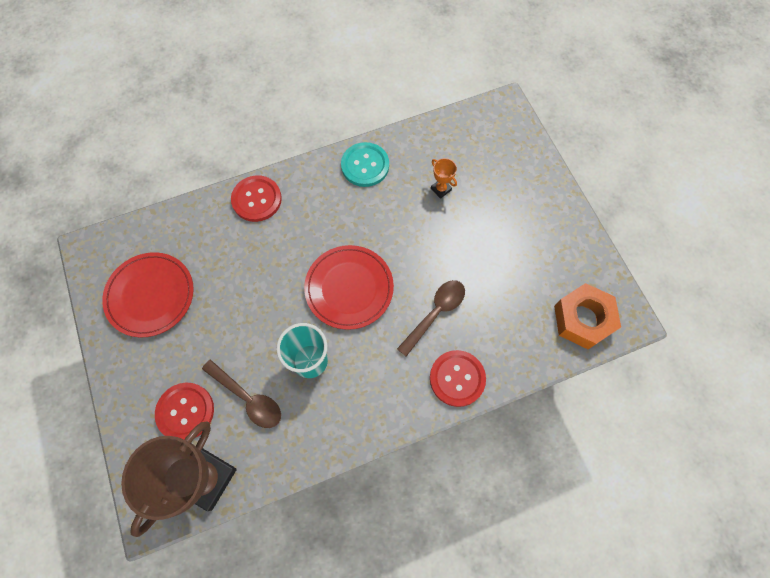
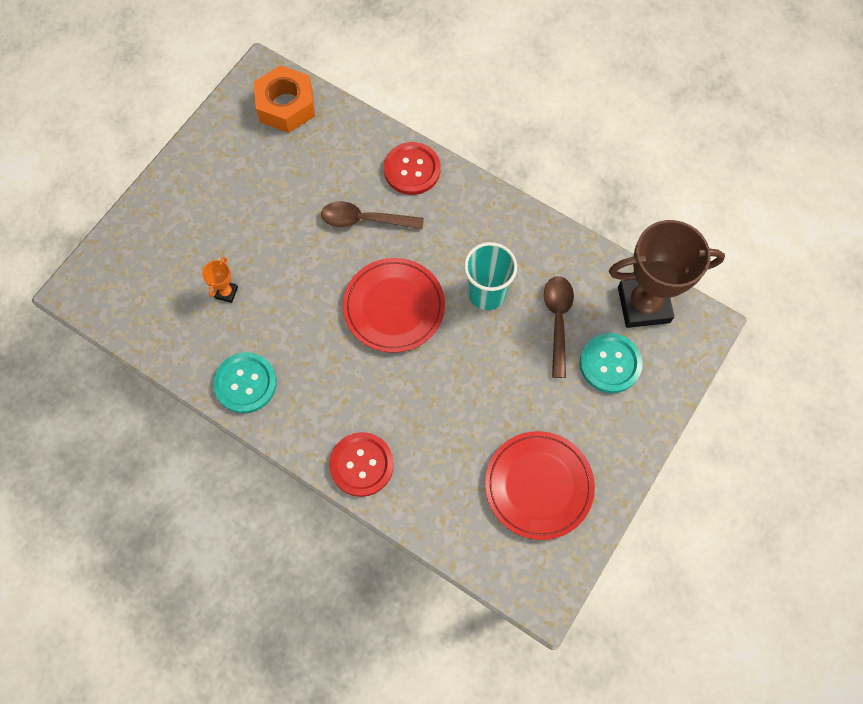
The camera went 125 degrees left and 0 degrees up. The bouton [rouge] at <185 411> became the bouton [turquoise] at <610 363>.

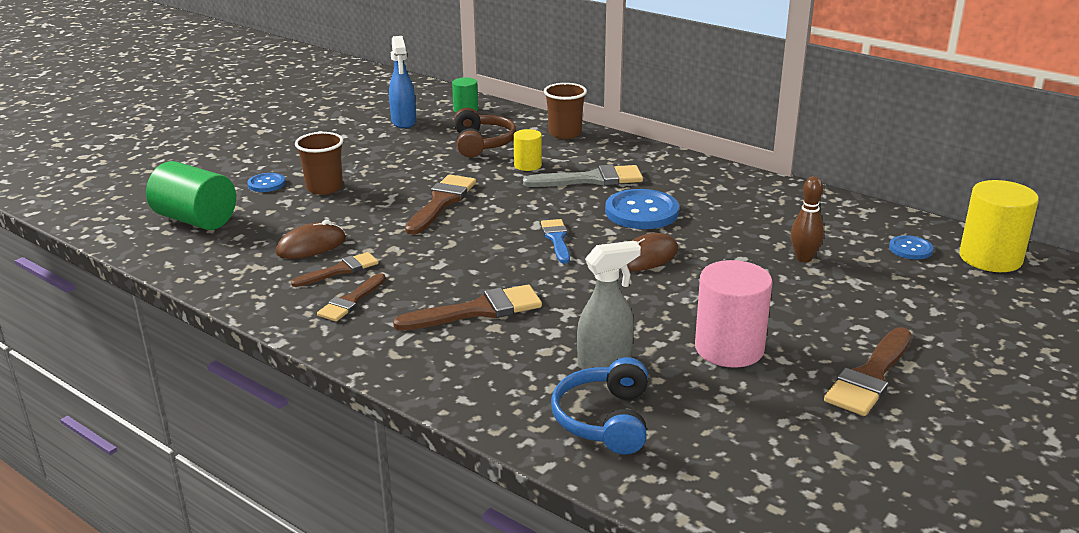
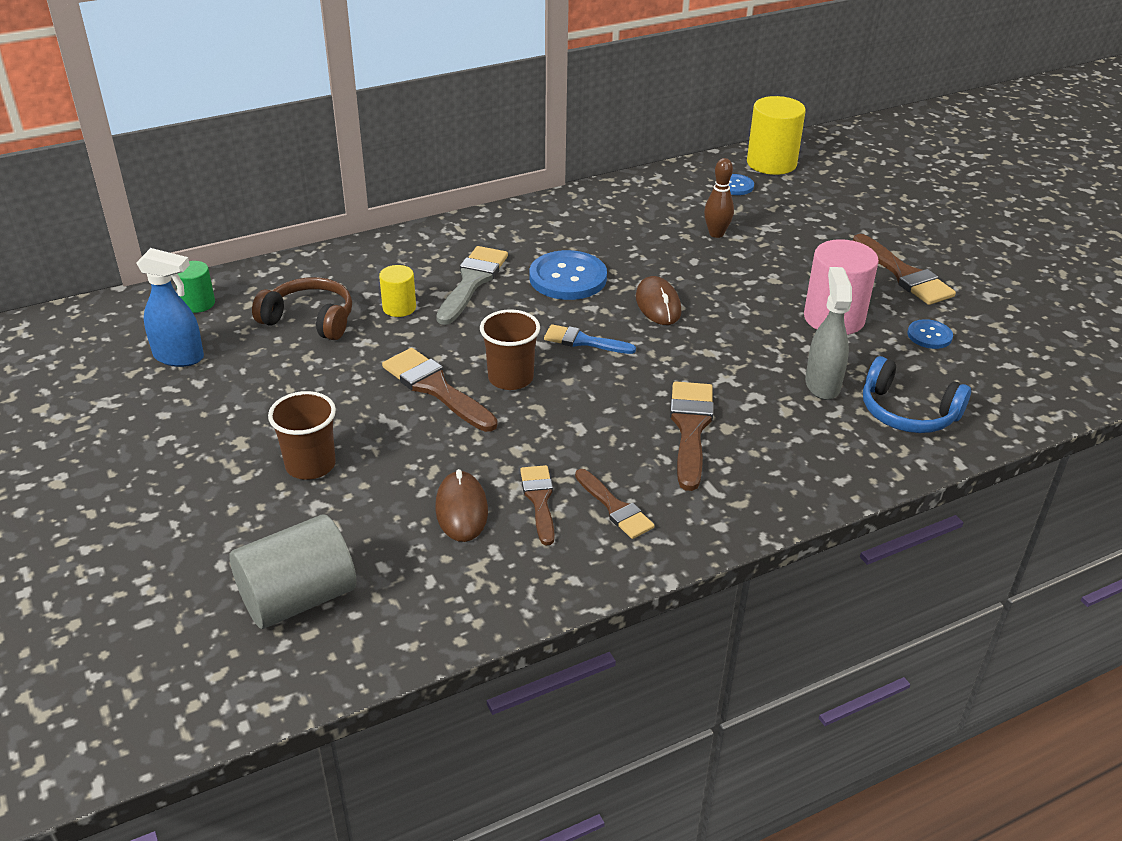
The camera went 65 degrees left and 10 degrees up. The cylindre [vert] at <196 220> became the cylindre [gris] at <298 598>. The gobelet [marron] moved from <565 133> to <510 378>. The bouton [bleu] moved from <266 184> to <929 335>.

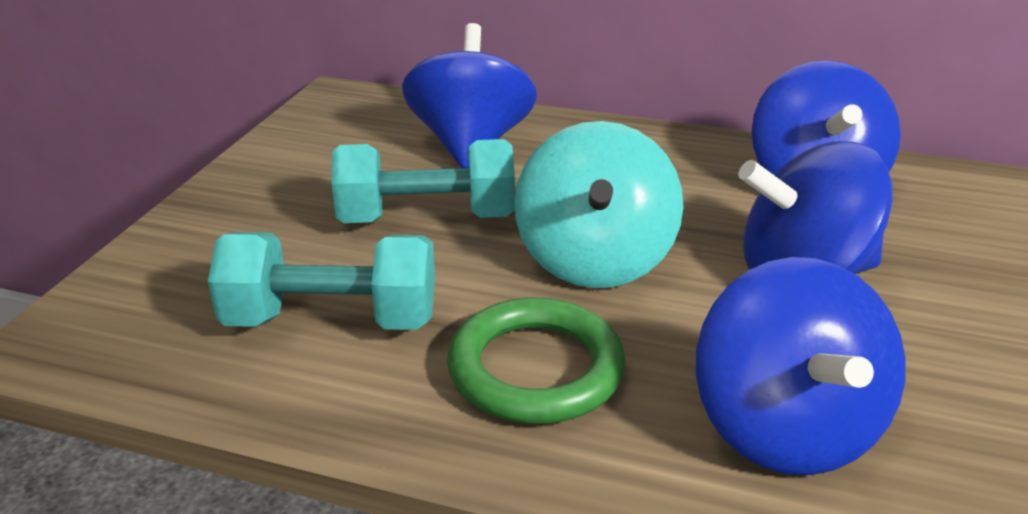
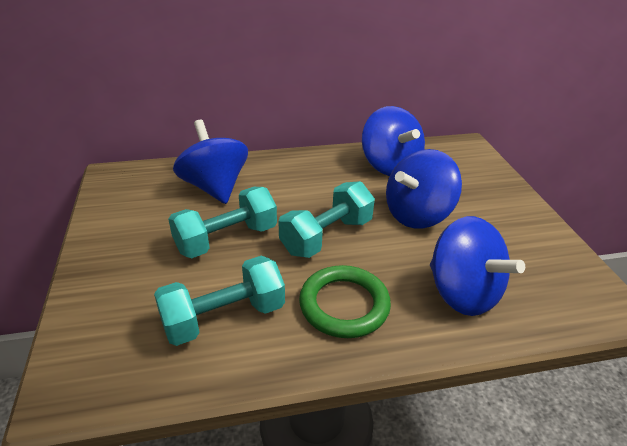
The camera went 30 degrees left and 5 degrees up. The toupie [turquoise] at <594 260> was replaced by the haltère [turquoise] at <326 236>.

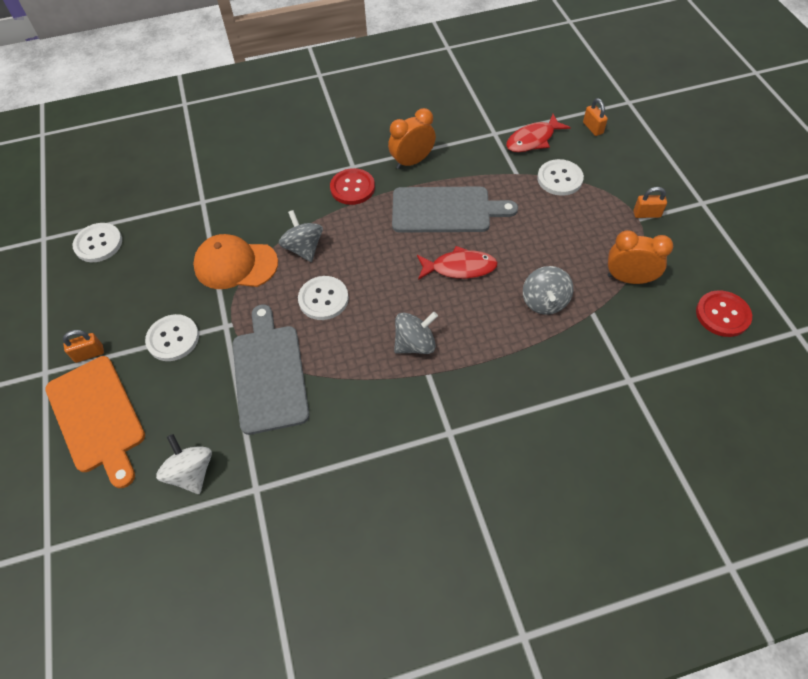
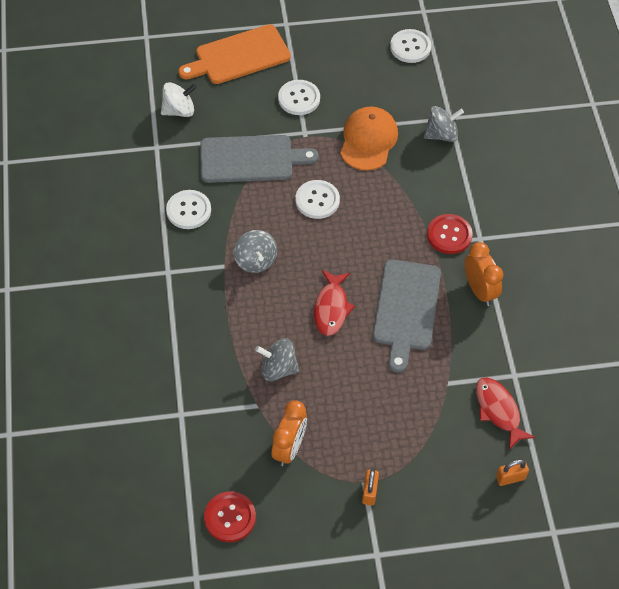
The camera went 95 degrees right and 0 degrees up. The bouton [blanc] moved from <559 179> to <188 210>. The toupie [gris] moved from <304 248> to <441 134>. The cadenas [orange] at <89 354> disappeared.

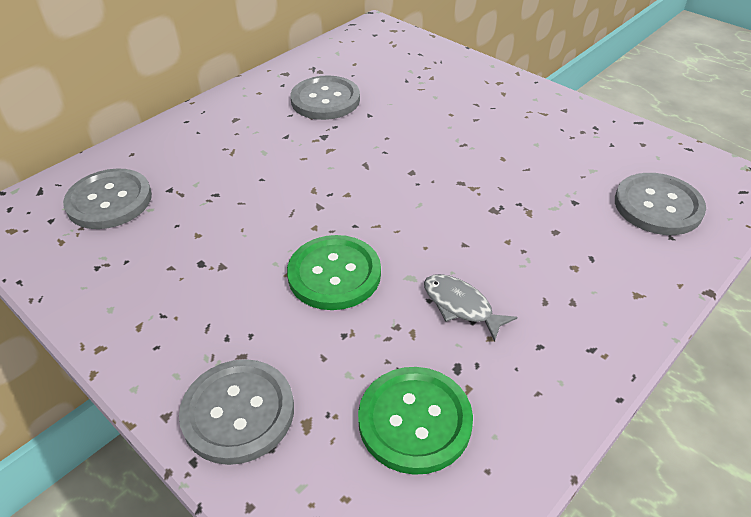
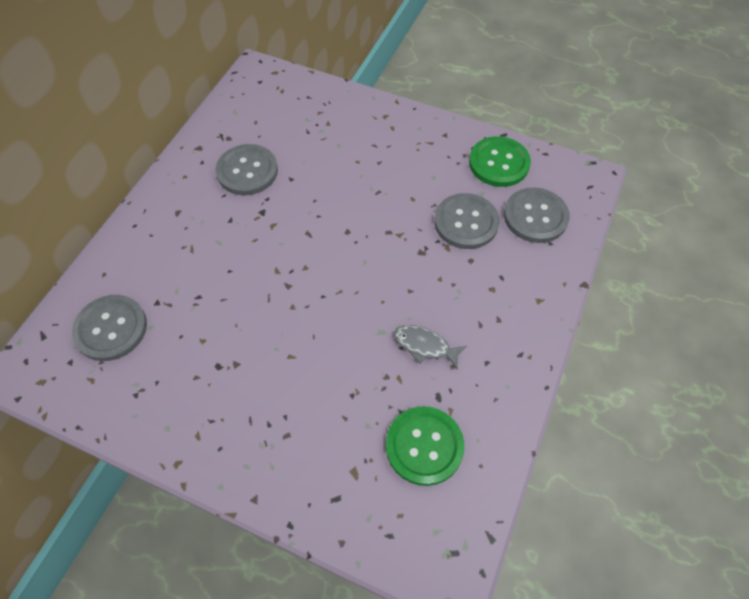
The camera went 20 degrees left and 15 degrees up. The bouton [gris] moved from <238 412> to <466 222>. The bouton [vert] moved from <334 274> to <499 163>.

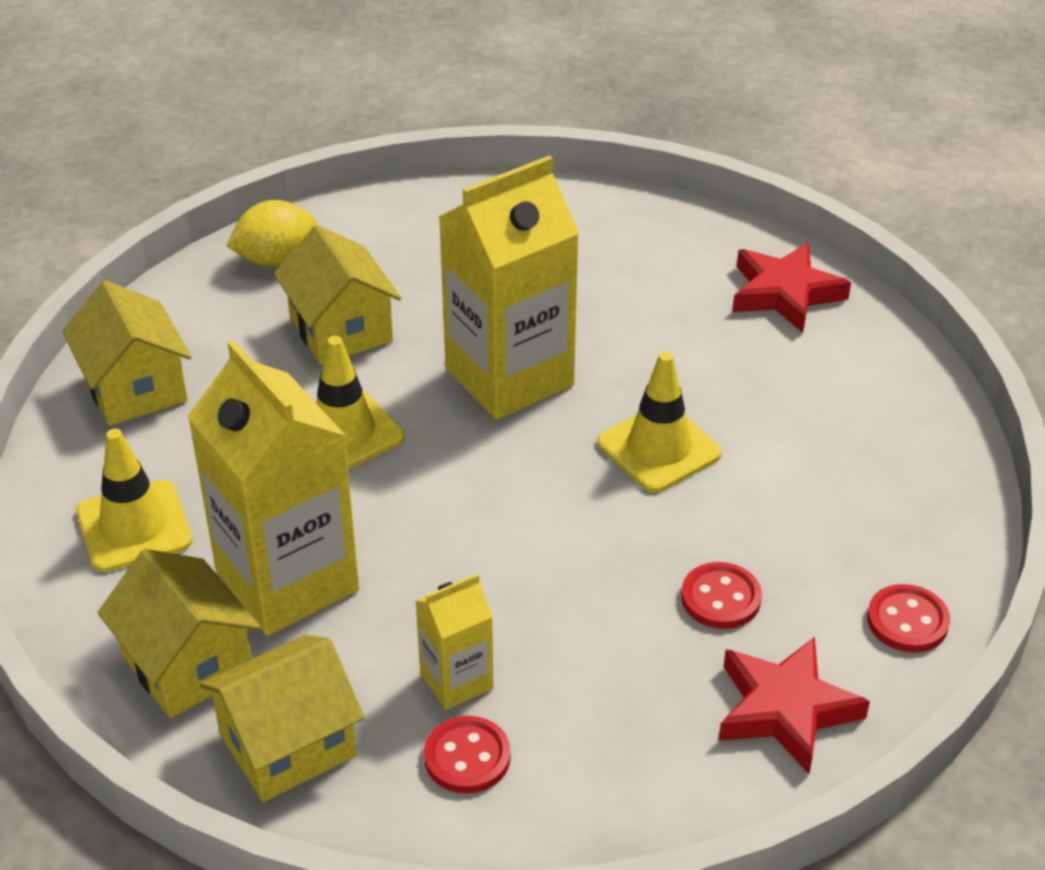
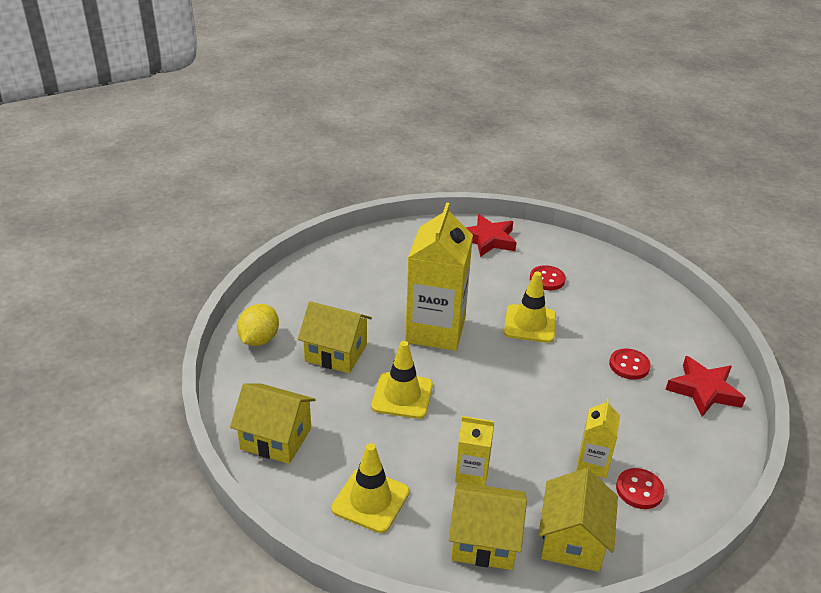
The camera went 45 degrees left and 5 degrees down. The brique de lait [jaune] at <287 581> changed to 0.49 times the size. The bouton [rouge] moved from <907 621> to <547 279>.

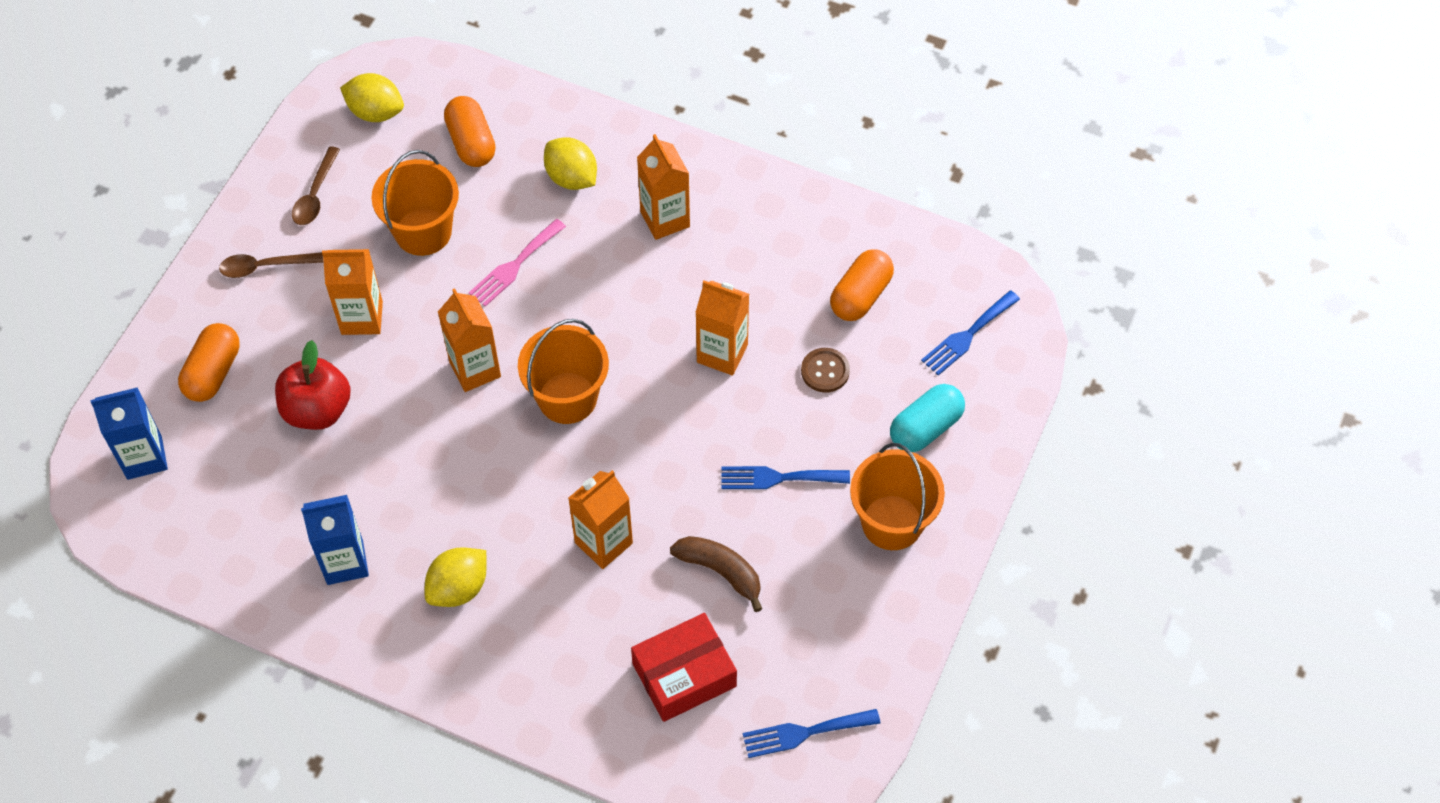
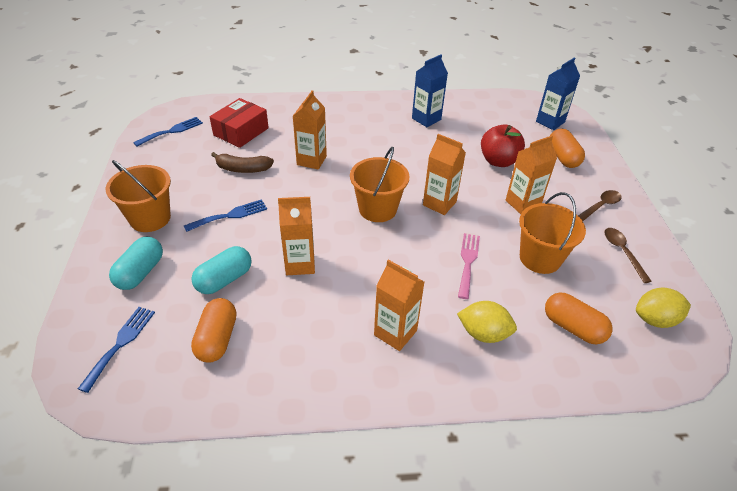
The camera went 150 degrees right and 15 degrees down. The bouton [marron] at <825 371> was replaced by the gélule [turquoise] at <224 279>. The citron [jaune] at <458 588> disappeared.

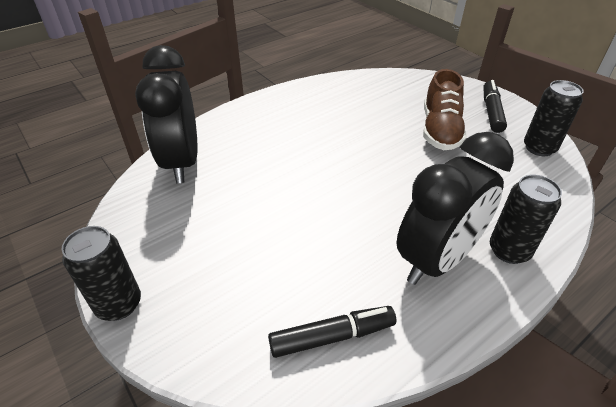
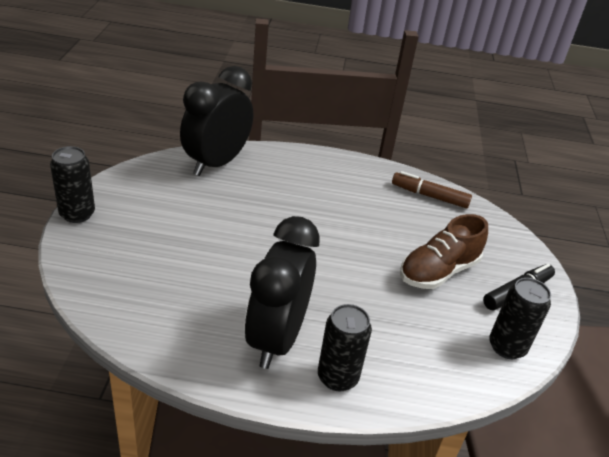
The camera went 40 degrees right and 5 degrees down. The réveil [noir] at <436 260> turned 105 degrees clockwise. The feutre [marron] at <429 196> appeared. The feutre [noir] at <332 336> disappeared.

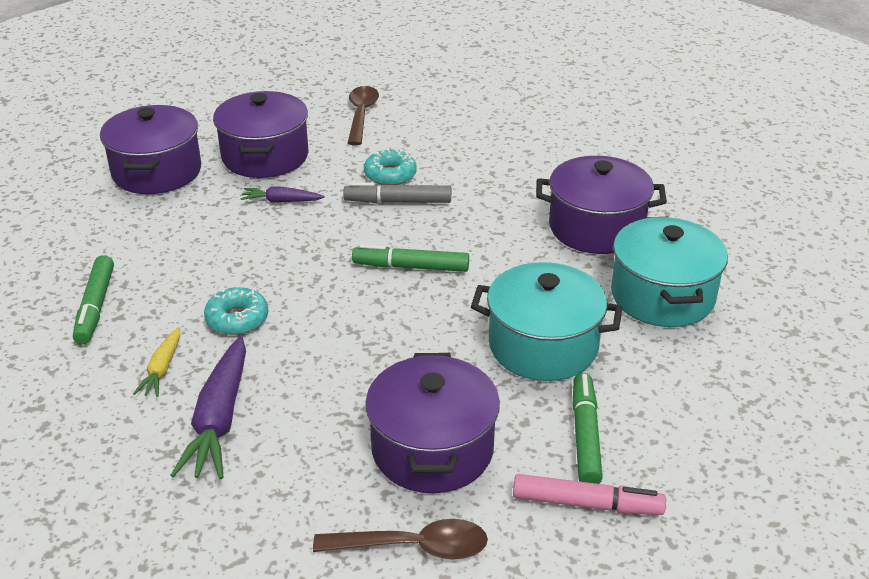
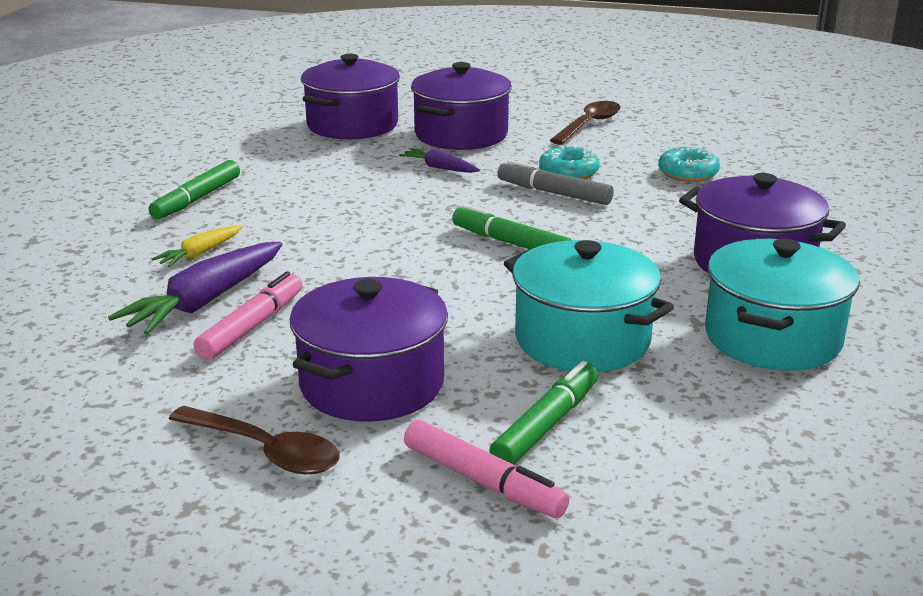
The camera went 30 degrees right and 10 degrees down. The feutre [rose] at <252 326> appeared. The beignet [turquoise] moved from <237 319> to <688 173>.

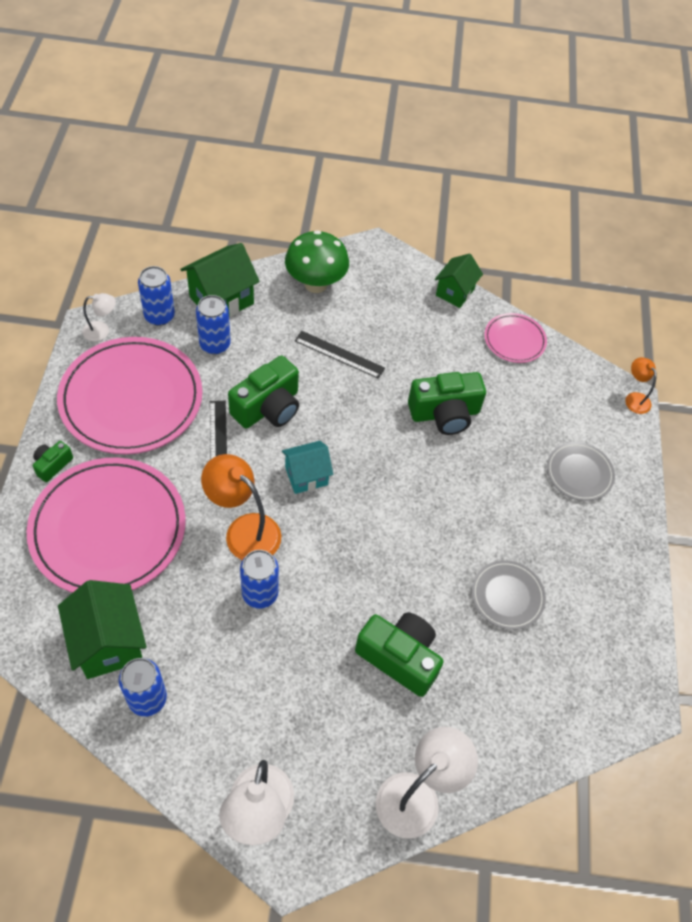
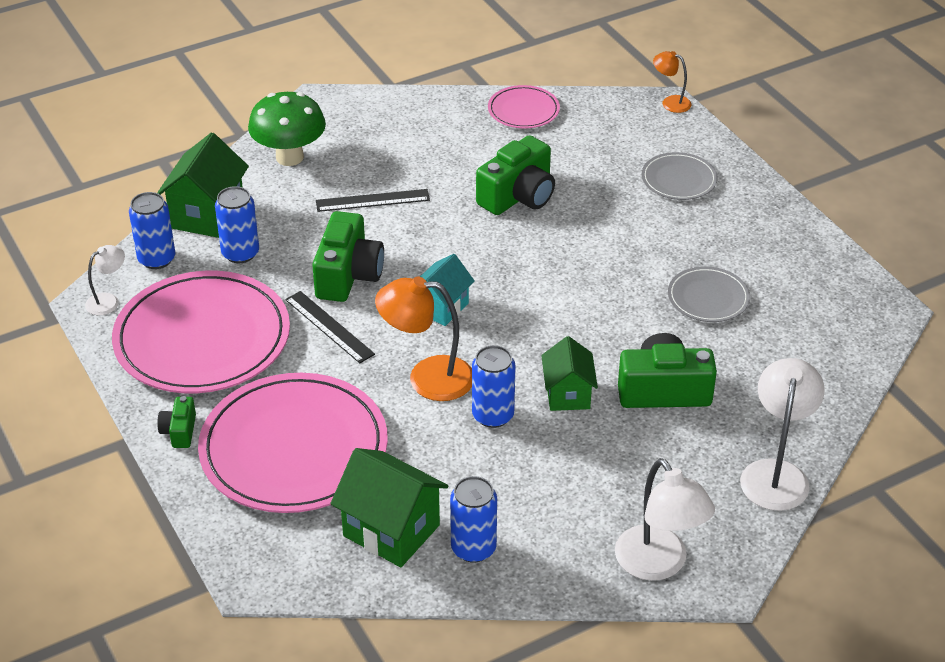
The camera went 30 degrees left and 15 degrees down. The maison [vert] moved from <455 292> to <568 394>.

